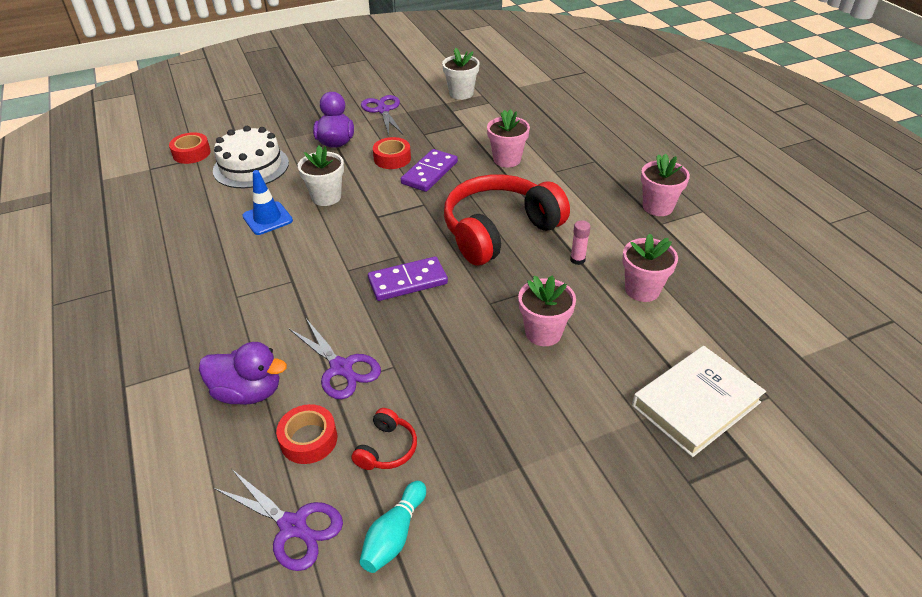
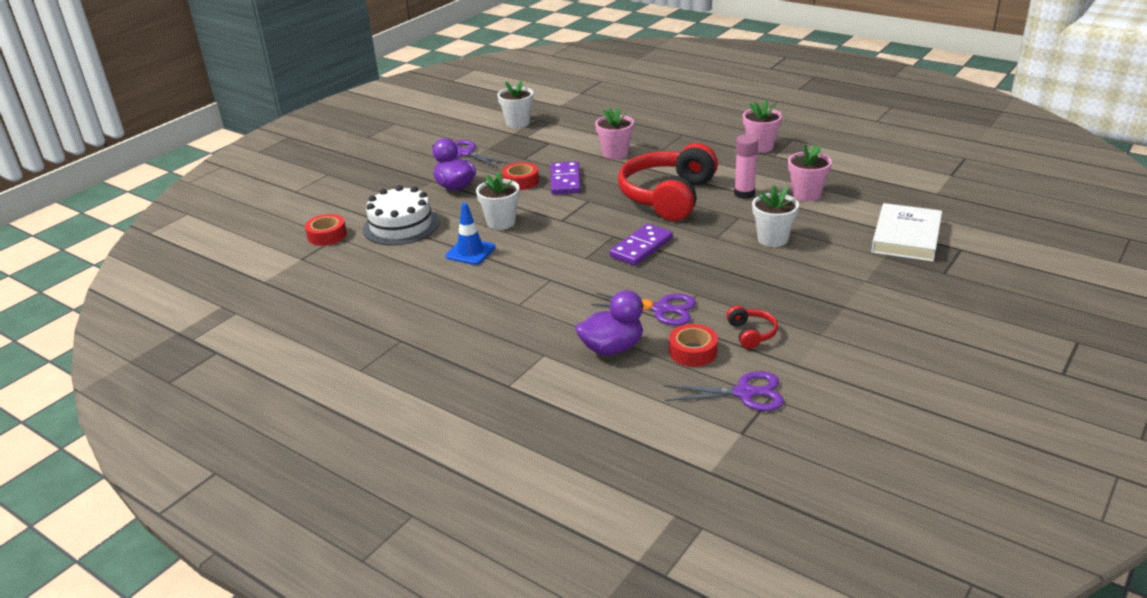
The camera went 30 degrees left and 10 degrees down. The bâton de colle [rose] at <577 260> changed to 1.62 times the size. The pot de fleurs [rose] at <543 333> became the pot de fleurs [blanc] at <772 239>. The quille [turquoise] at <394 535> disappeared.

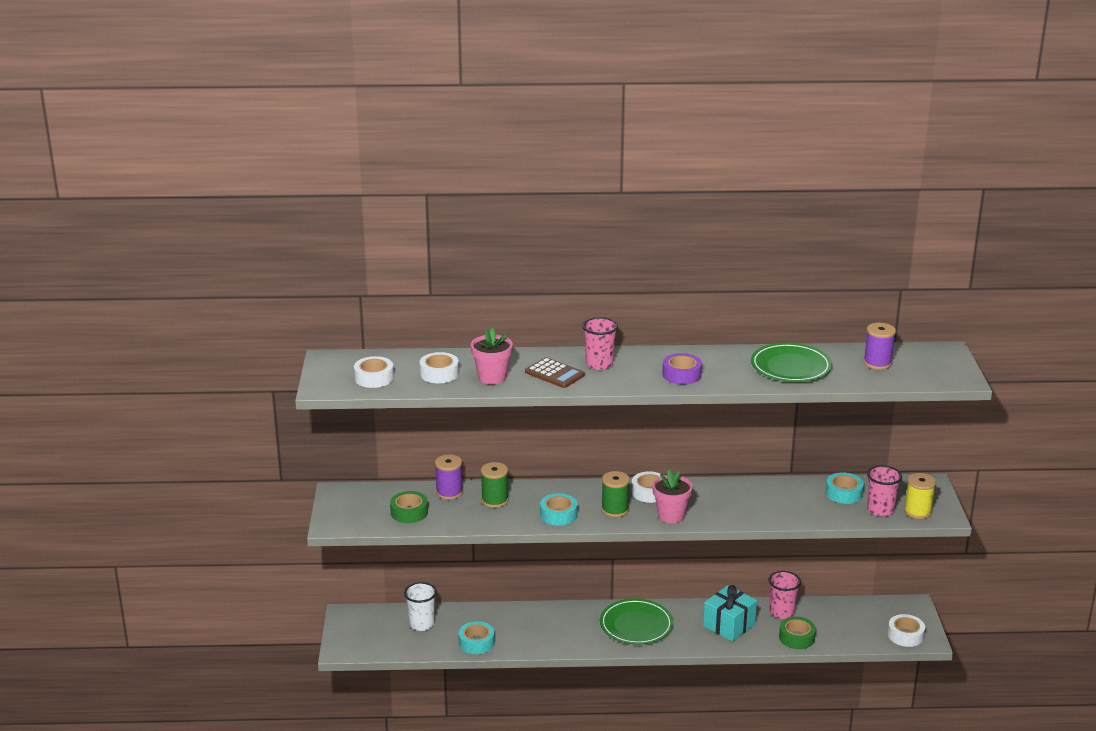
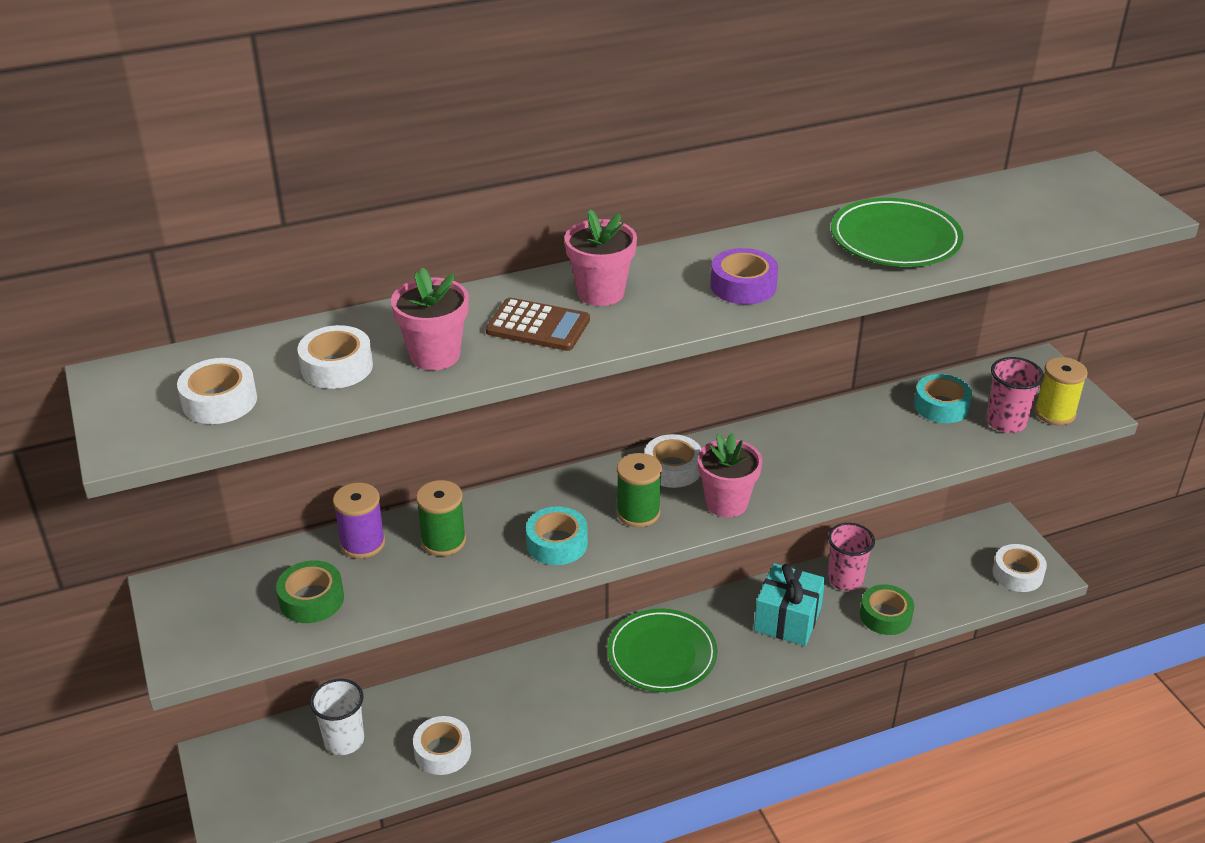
The camera went 20 degrees left and 10 degrees up. The ruban adhésif [turquoise] at <476 642> became the ruban adhésif [blanc] at <442 751>. The gobelet [rose] at <599 364> was replaced by the pot de fleurs [rose] at <600 293>. The bobine [violet] at <877 363> disappeared.

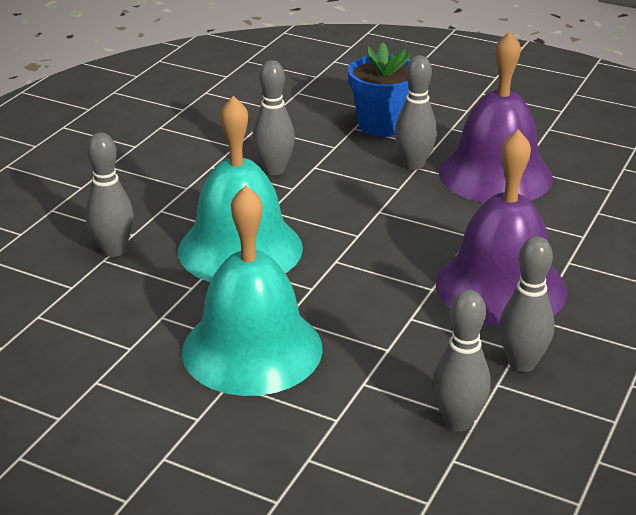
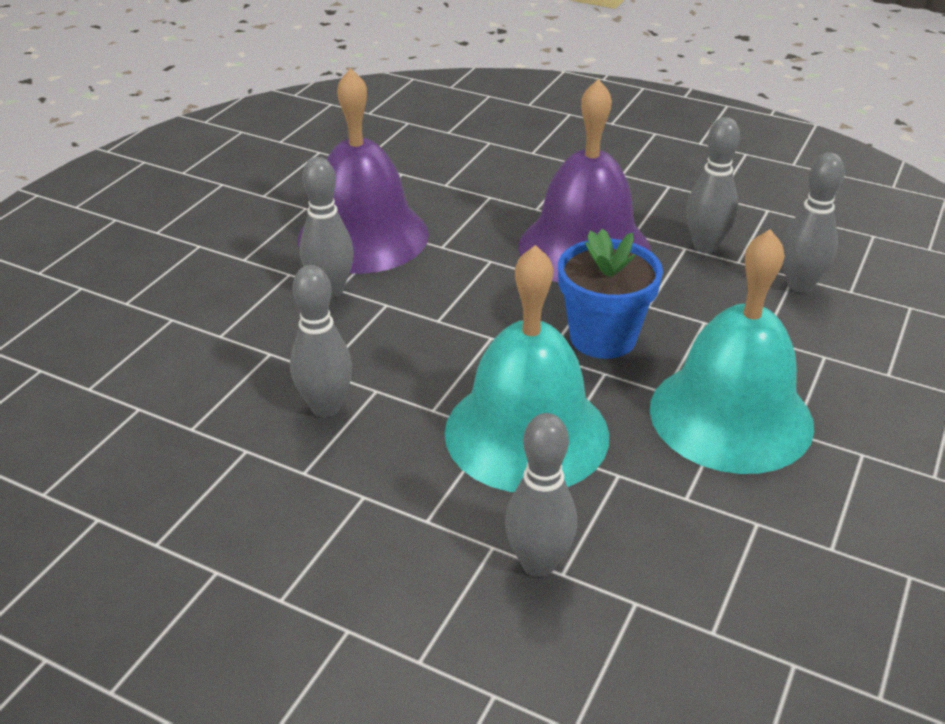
The camera went 90 degrees left and 5 degrees up. The pot de fleurs [bleu] moved from <382 125> to <603 337>.

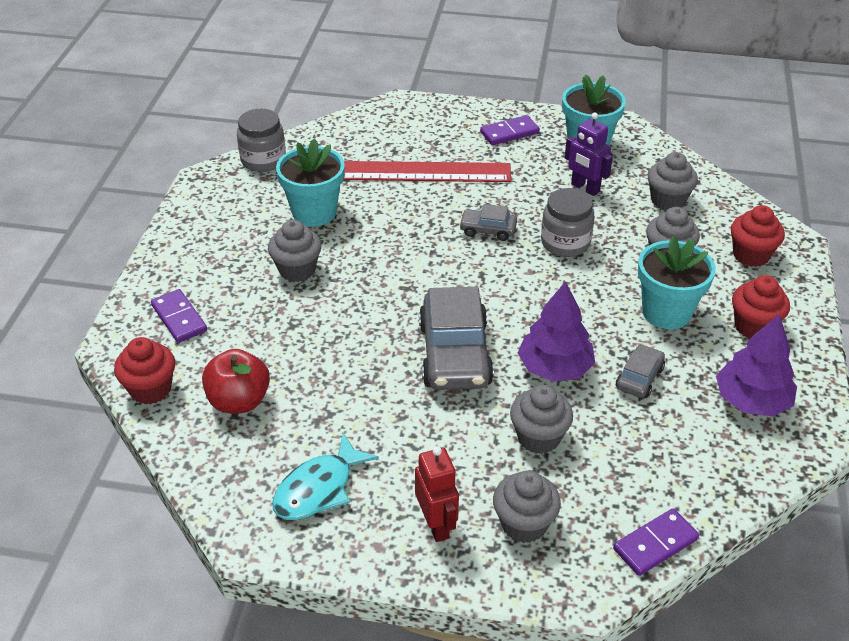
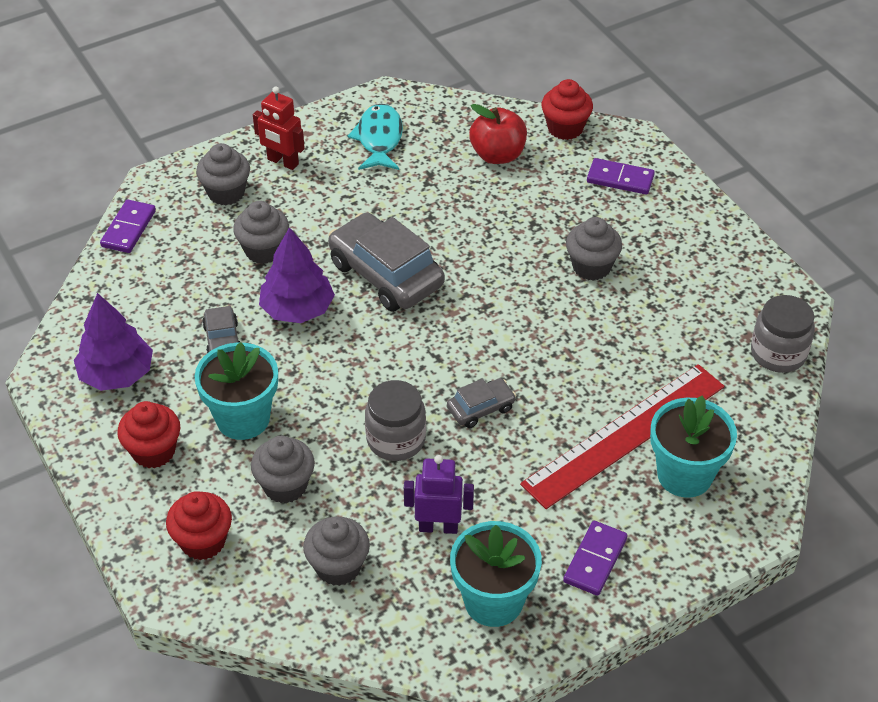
The camera went 140 degrees right and 5 degrees up. The pot de fleurs [turquoise] moved from <314 212> to <684 475>.

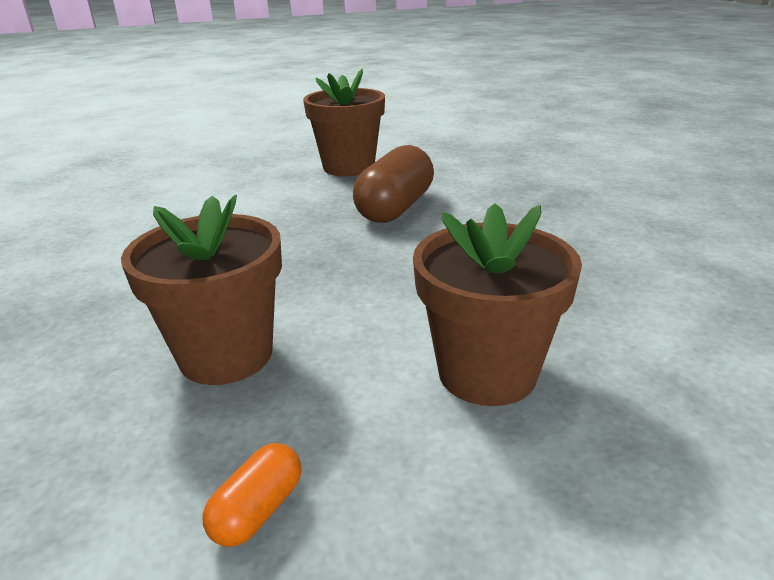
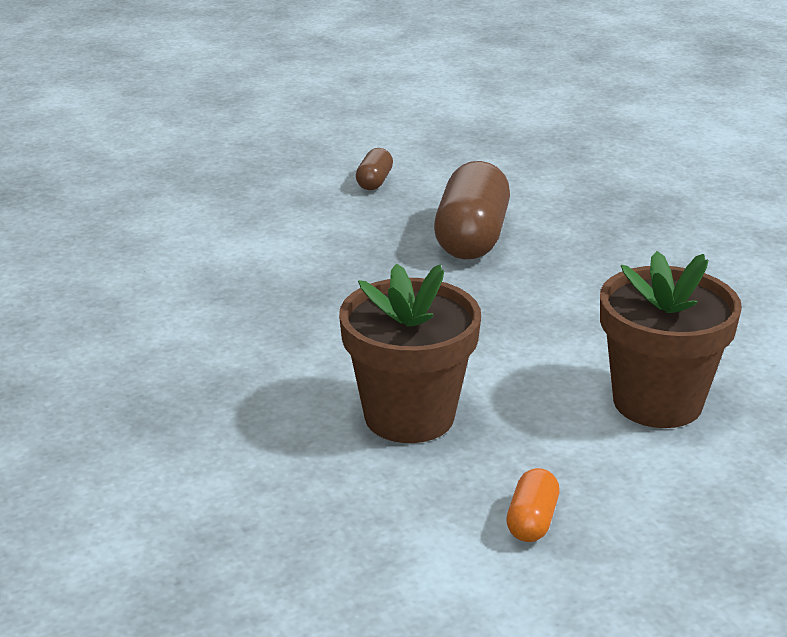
The camera went 15 degrees left and 0 degrees up. The pot de fleurs [marron] at <348 167> was replaced by the gélule [marron] at <374 182>.

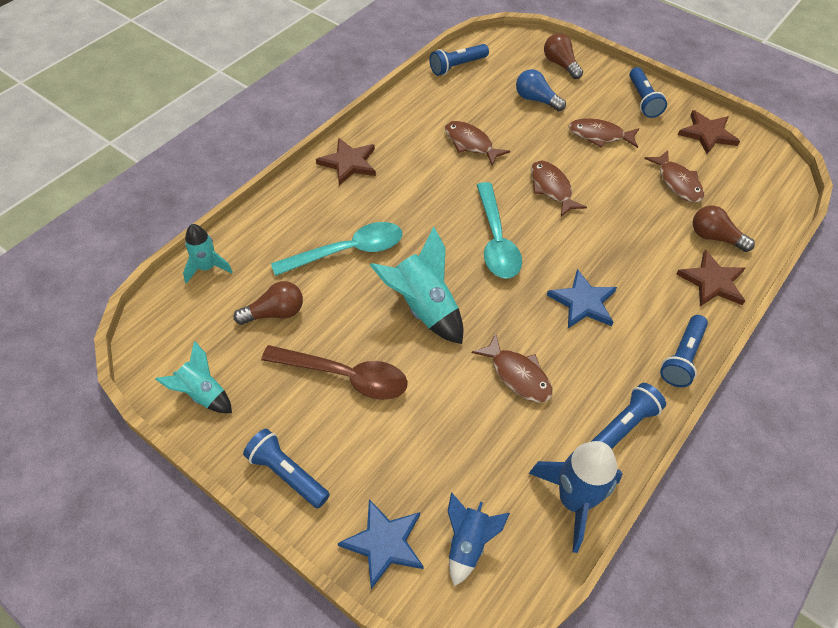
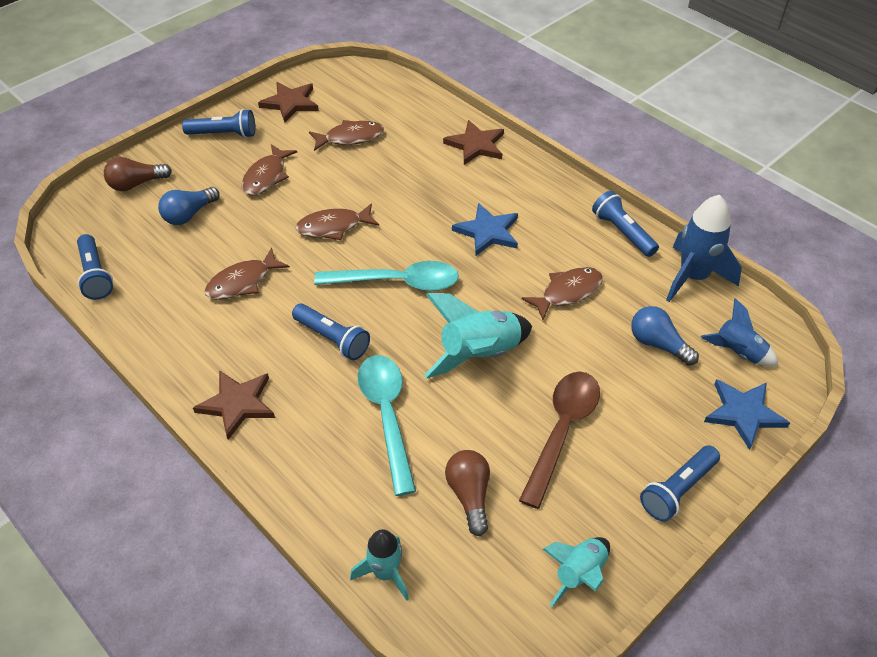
The camera went 80 degrees left and 5 degrees down. The lampe de poche [bleu] moved from <682 358> to <332 339>. The ampoule [bleu] at <658 344> appeared. The ampoule [marron] at <715 237> disappeared.

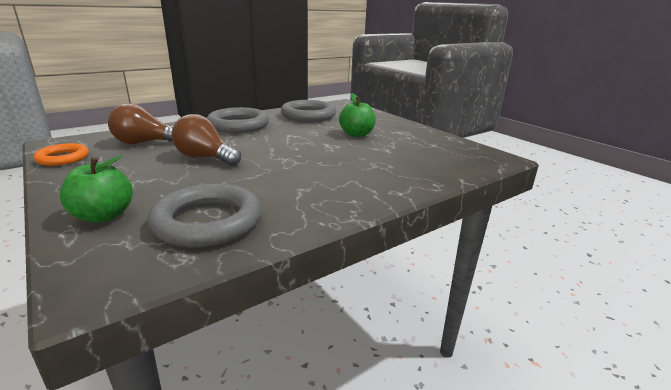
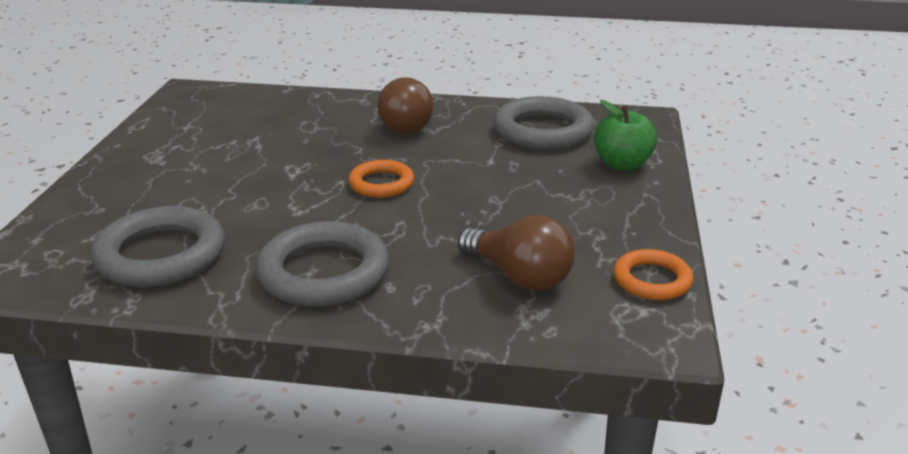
The camera went 135 degrees left and 5 degrees up. The anneau [orange] at <381 184> appeared. The ampoule [marron] moved from <205 158> to <402 125>. The pomme [vert] at <356 134> disappeared.

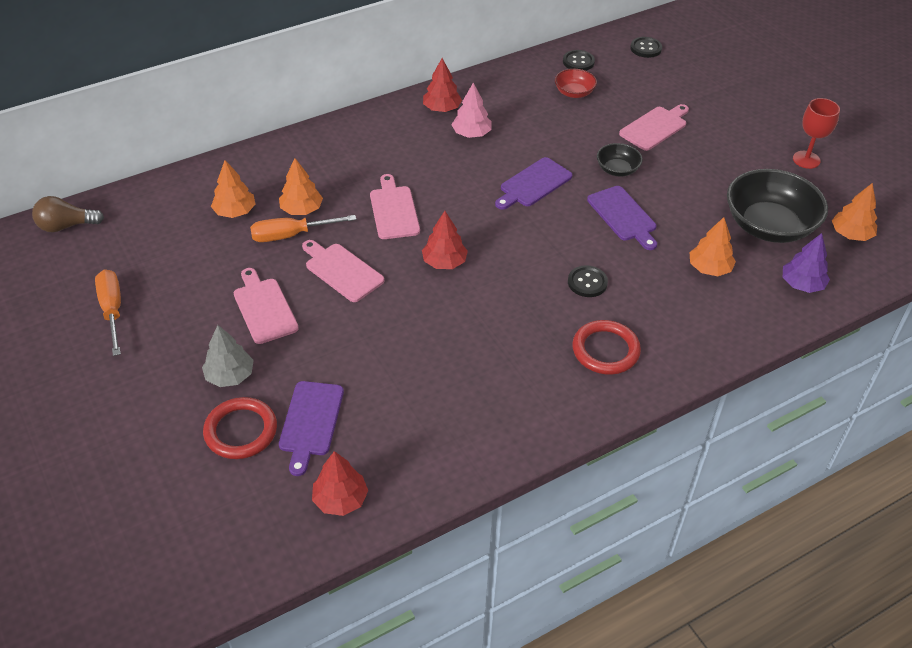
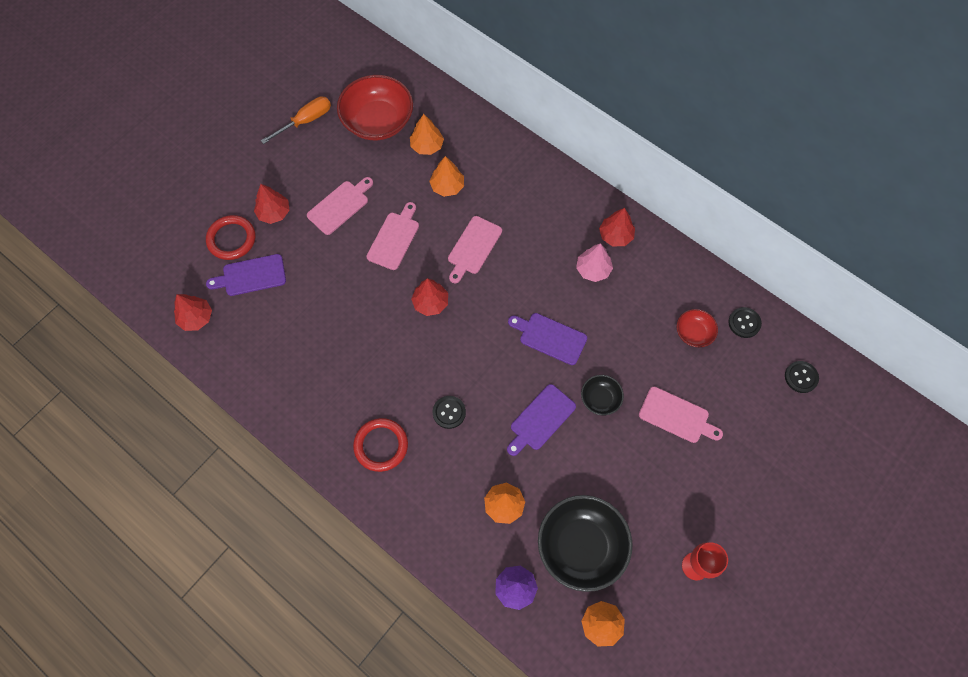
The camera went 70 degrees right and 20 degrees up. The arbre [gris] at <230 376> became the arbre [rouge] at <274 213>. The bol [rouge] at <378 121> appeared. The planche à découper [rose] at <394 210> turned 150 degrees clockwise. The ampoule [marron] at <66 226> disappeared. The tournevis [orange] at <291 235> disappeared.

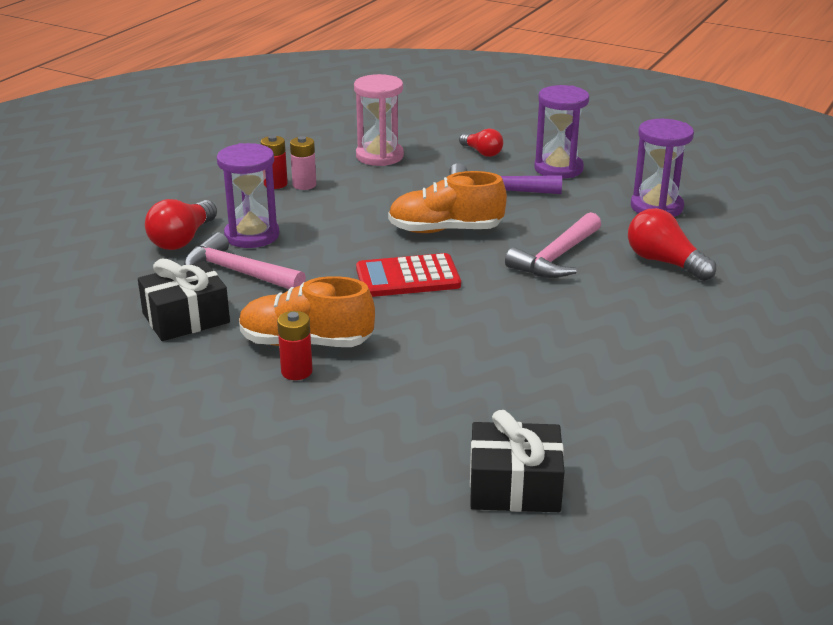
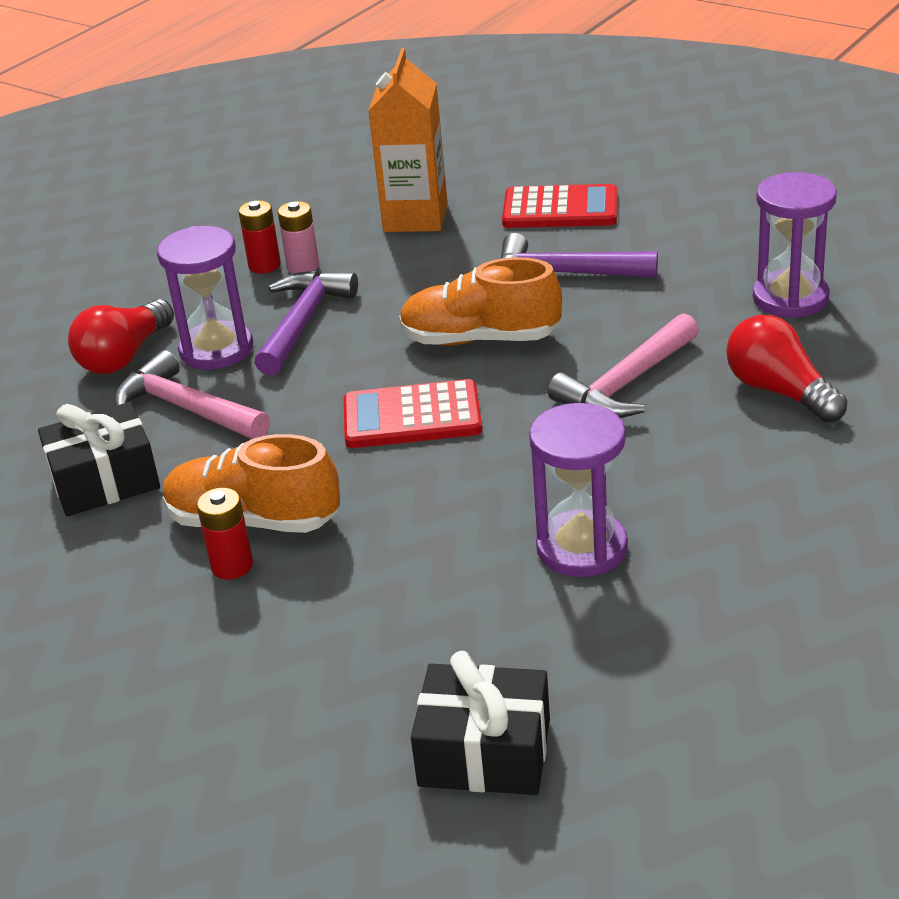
The camera went 10 degrees right and 5 degrees up. The marteau [violet] at <303 322> appeared. The sablier [rose] at <379 156> was replaced by the brique de lait [orange] at <415 217>. The ampoule [rouge] at <482 152> was replaced by the calculatrice [rouge] at <560 209>. The sablier [violet] moved from <558 168> to <582 548>.

